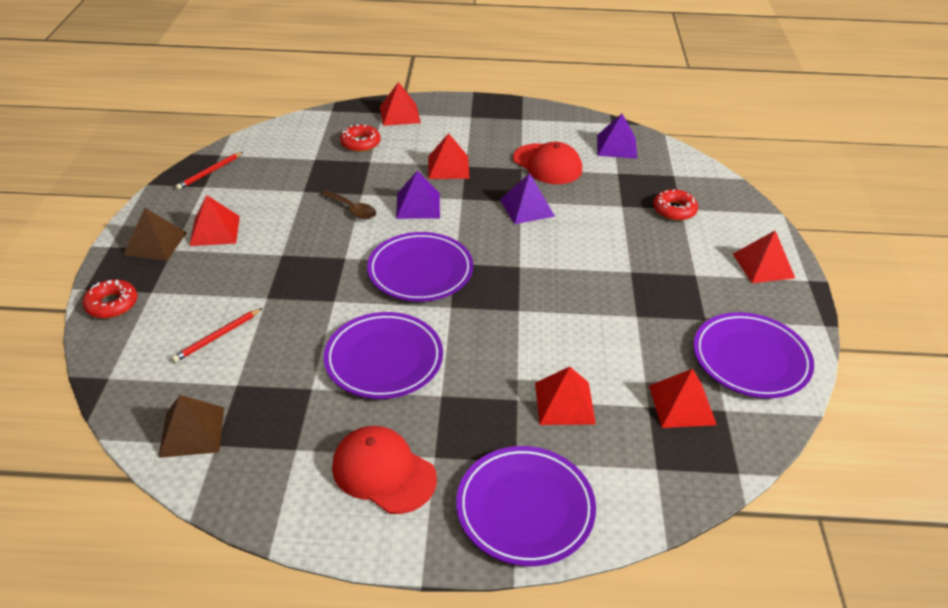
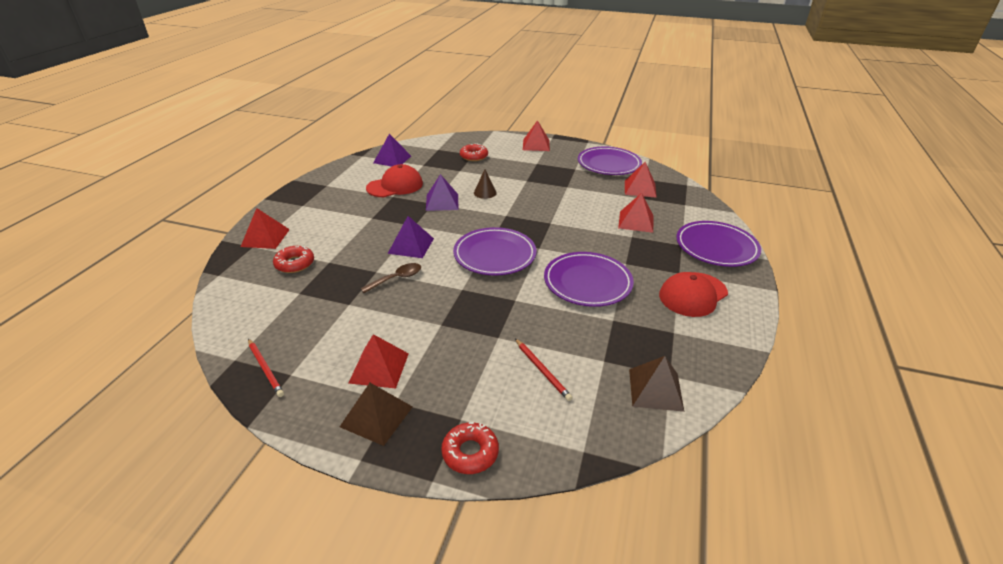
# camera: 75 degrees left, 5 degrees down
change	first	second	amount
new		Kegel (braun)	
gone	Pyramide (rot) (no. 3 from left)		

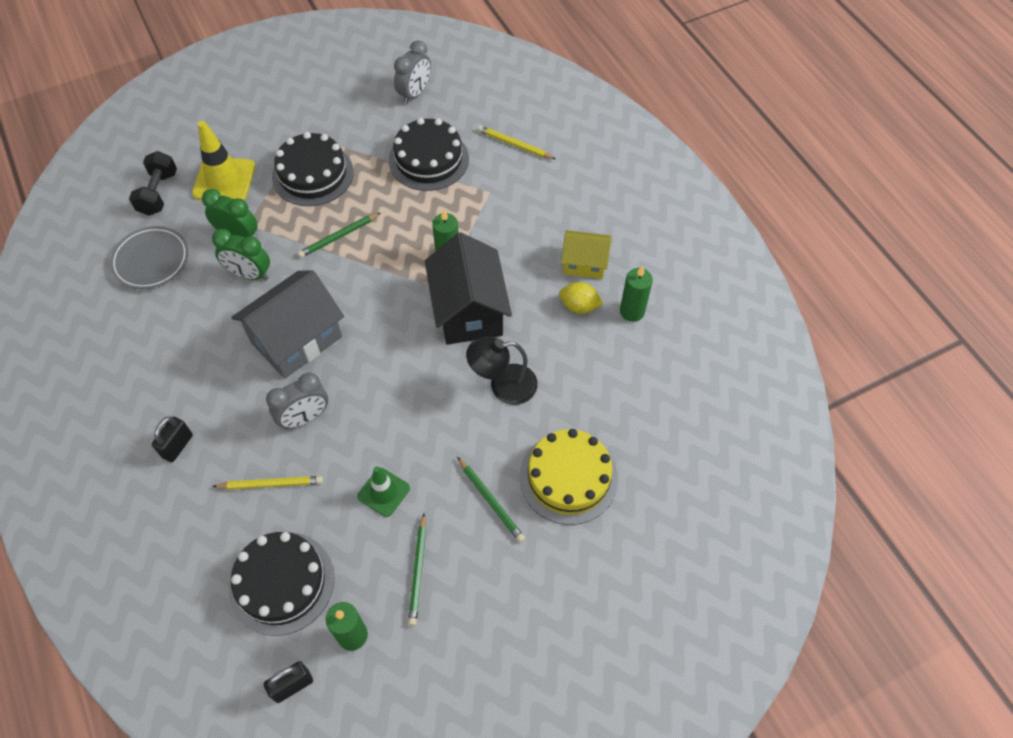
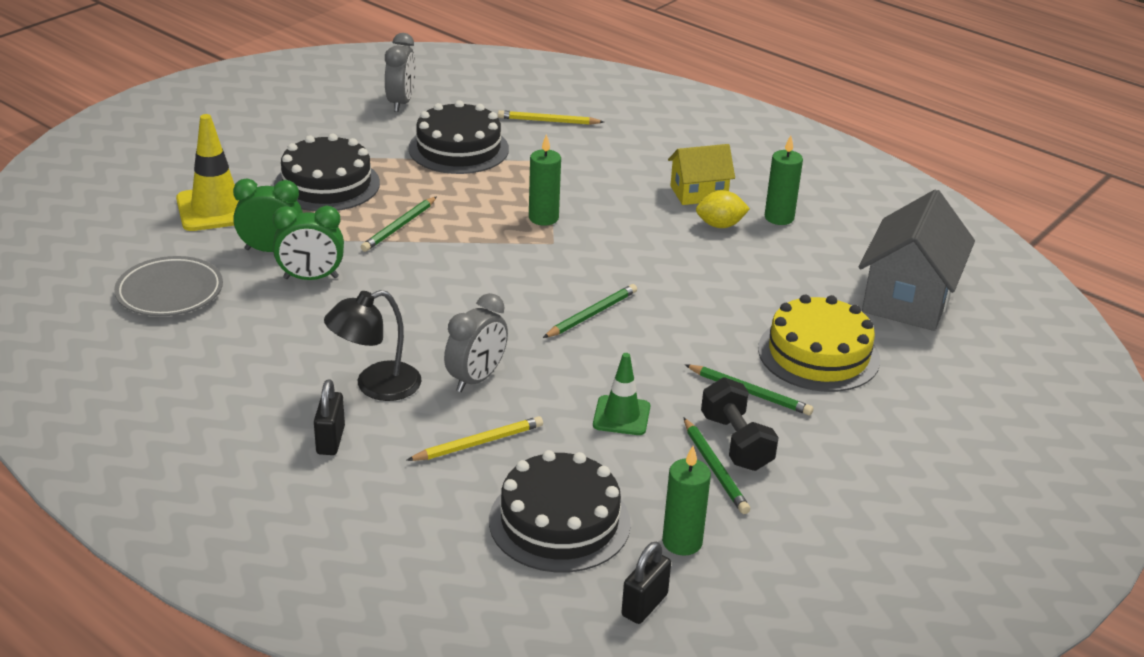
# camera: 25 degrees left, 25 degrees down
change	first	second	amount
shifted	Lampe (schwarz)		
new		Bleistift (grün) (no. 2 from left)	
shifted	Hantel (schwarz)		
shifted	Haus (grau)		
gone	Haus (schwarz)		

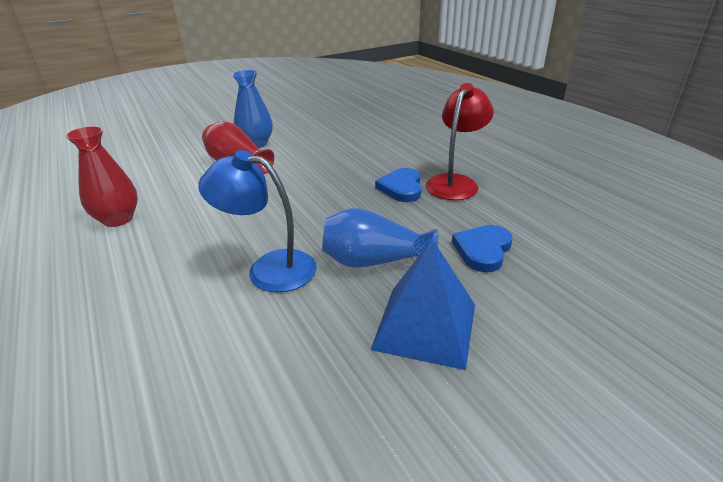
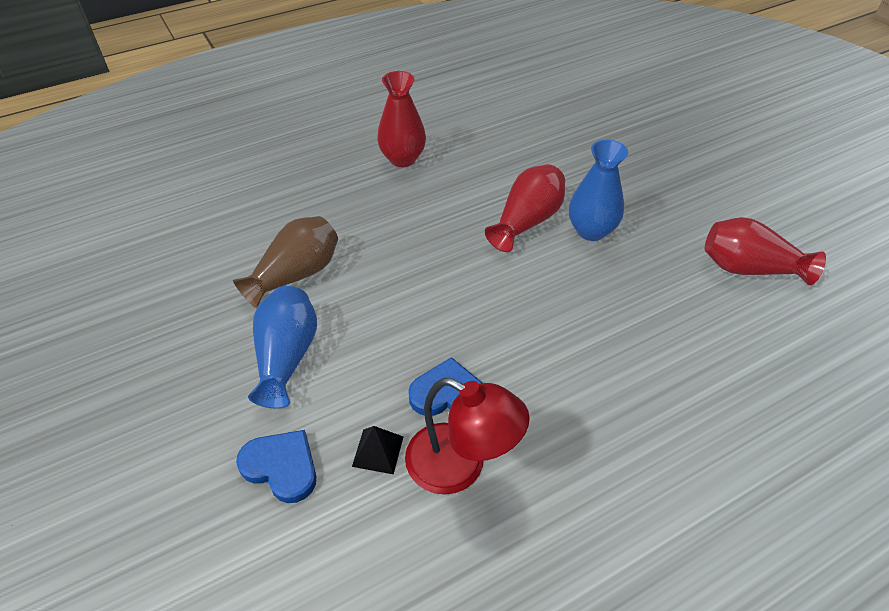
# camera: 90 degrees right, 15 degrees up
change	first	second	amount
swapped	Lampe (blau)	Vase (braun)	
new		Pyramide (schwarz)	
new		Vase (rot) (no. 3 from left)	
gone	Pyramide (blau)		

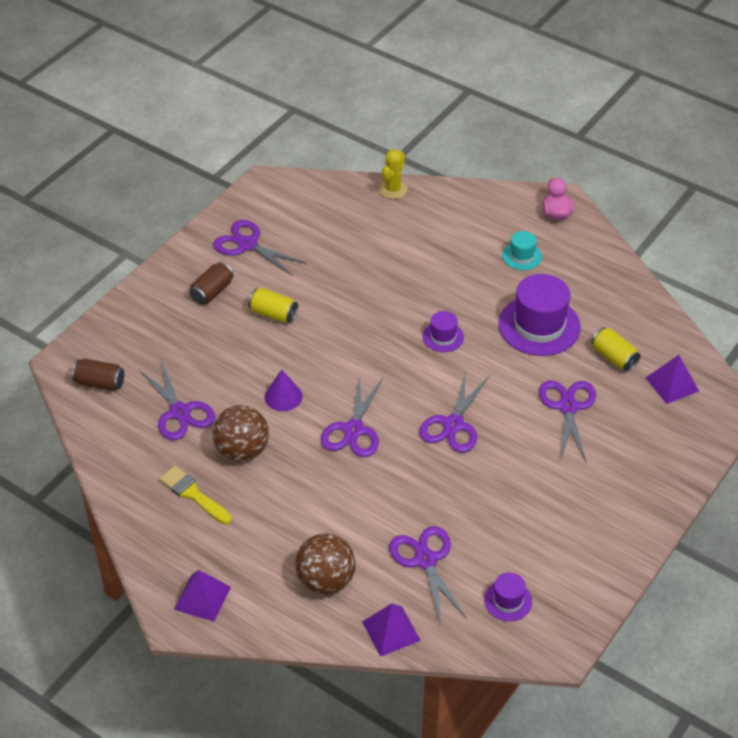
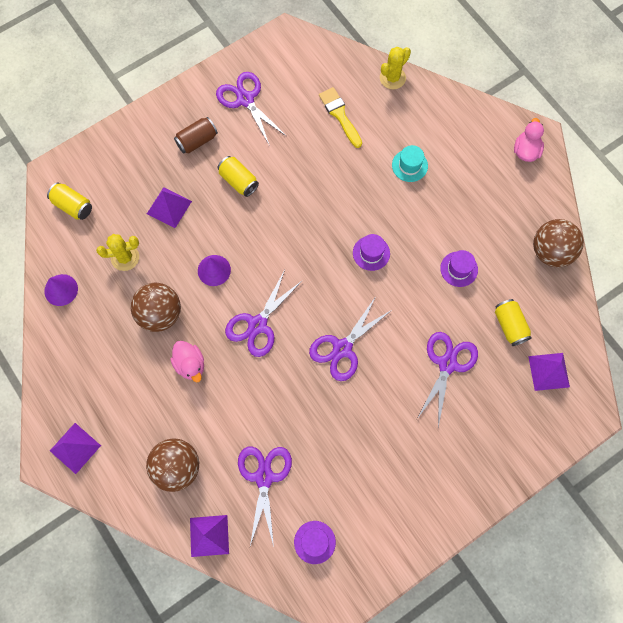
# camera: 20 degrees right, 25 degrees up
change	first	second	amount
new		Kegel (lila) (no. 1 from left)	
repainted	Dose (braun) (no. 1 from left)	Dose (gelb) (no. 1 from left)	
swapped	Schere (lila) (no. 1 from left)	Kaktus (gelb) (no. 1 from left)	
new		Pyramide (lila) (no. 2 from left)	
new		Ente (rosa) (no. 1 from left)	
shifted	Pinsel (gelb)		
shifted	Hut (türkis)		
scaled	Hut (lila) (no. 3 from left)		x0.50
new		Ball (braun) (no. 3 from left)	

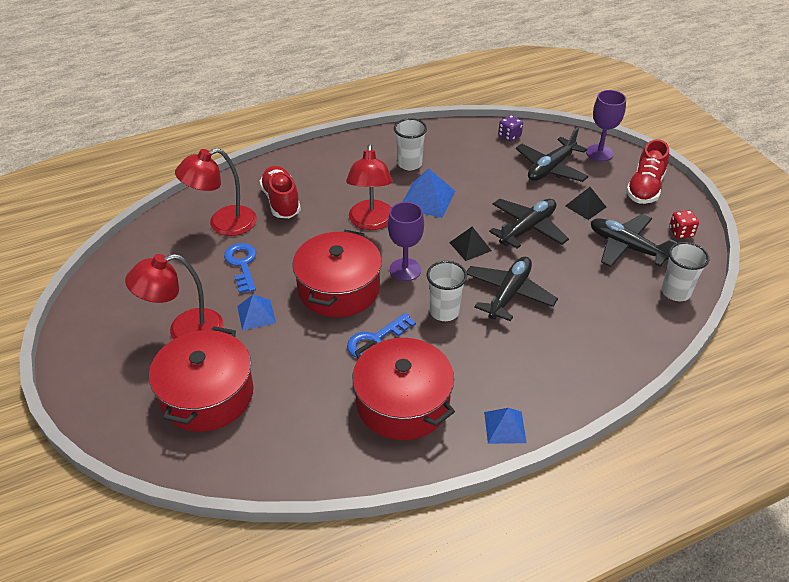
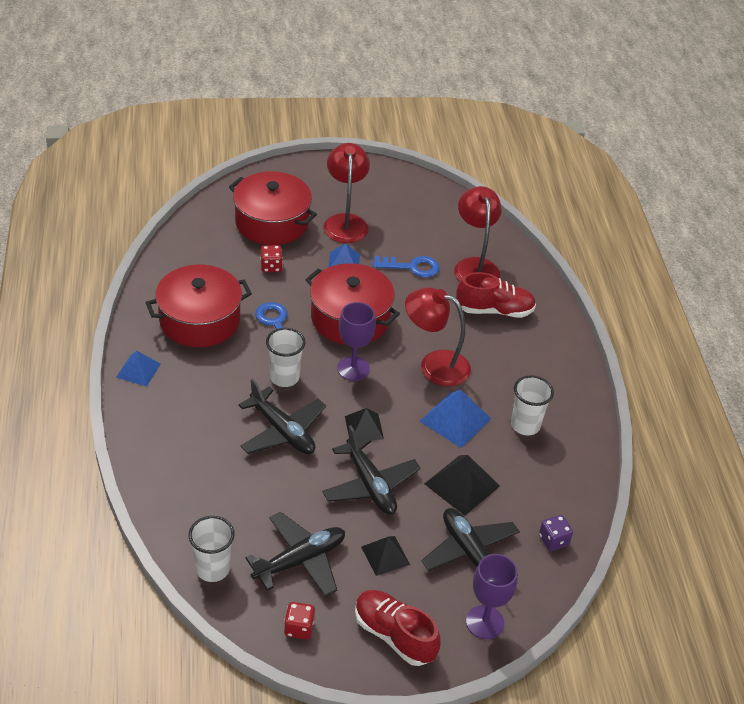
# camera: 105 degrees right, 0 degrees up
change	first	second	amount
new		Spielwürfel (rot) (no. 1 from left)	
new		Pyramide (schwarz) (no. 3 from left)	

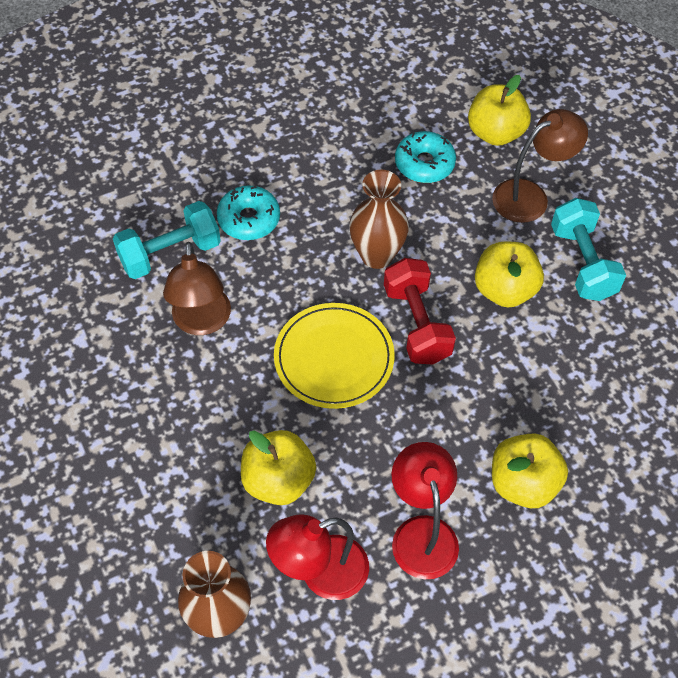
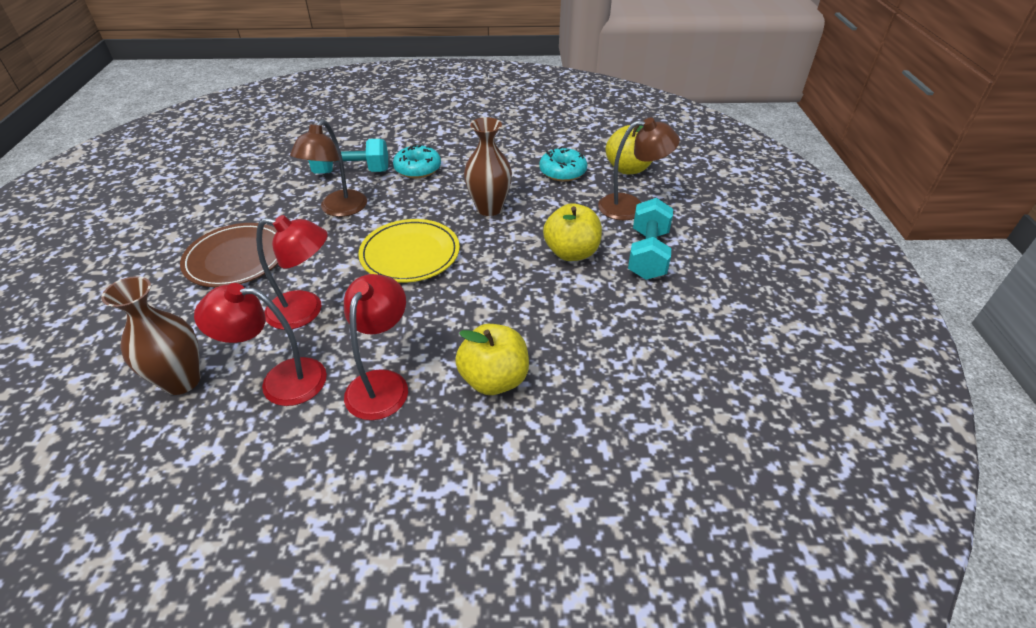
# camera: 25 degrees right, 15 degrees down
change	first	second	amount
new		Teller (braun)	
swapped	Apfel (gelb) (no. 1 from left)	Lampe (rot) (no. 2 from left)	
gone	Hantel (rot)		

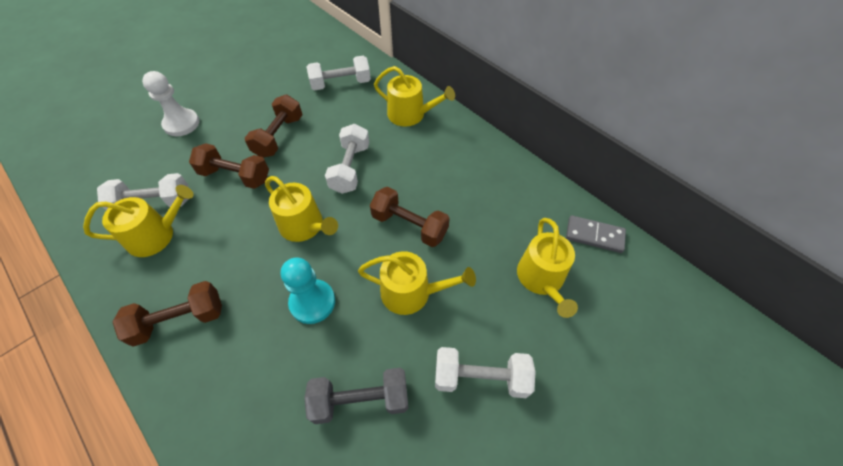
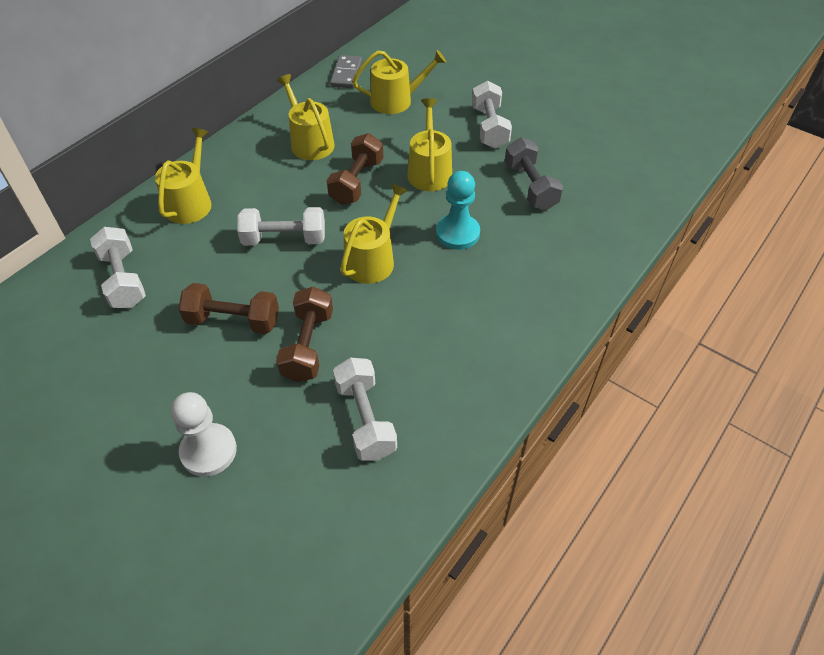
# camera: 100 degrees left, 5 degrees down
change	first	second	amount
shifted	Gießkanne (gelb) (no. 1 from left in the first image)	Gießkanne (gelb) (no. 2 from left)	
gone	Hantel (braun) (no. 1 from left)		

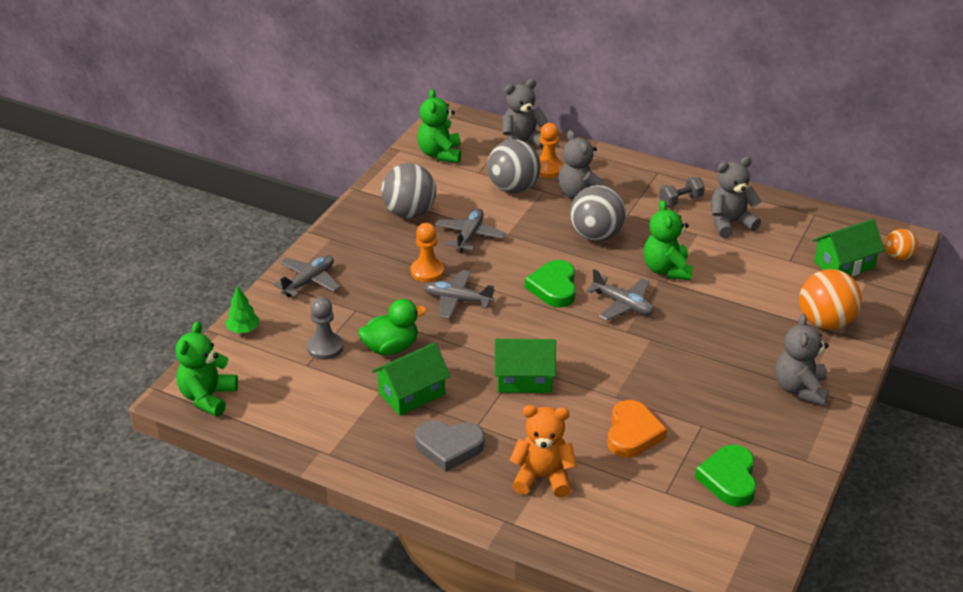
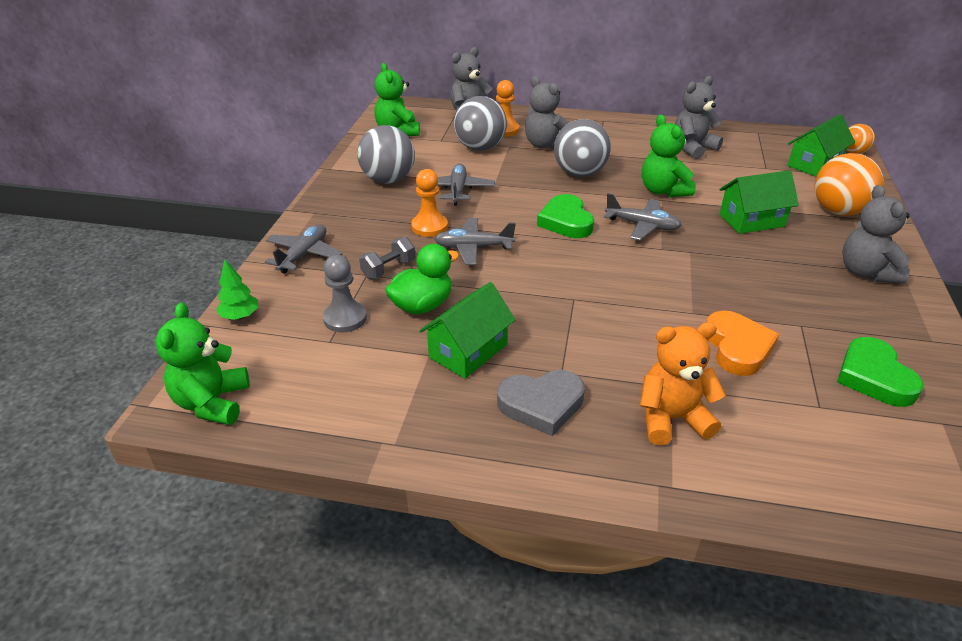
# camera: 15 degrees left, 0 degrees up
change	first	second	amount
shifted	Hantel (grau)		
shifted	Haus (grün) (no. 2 from left)		

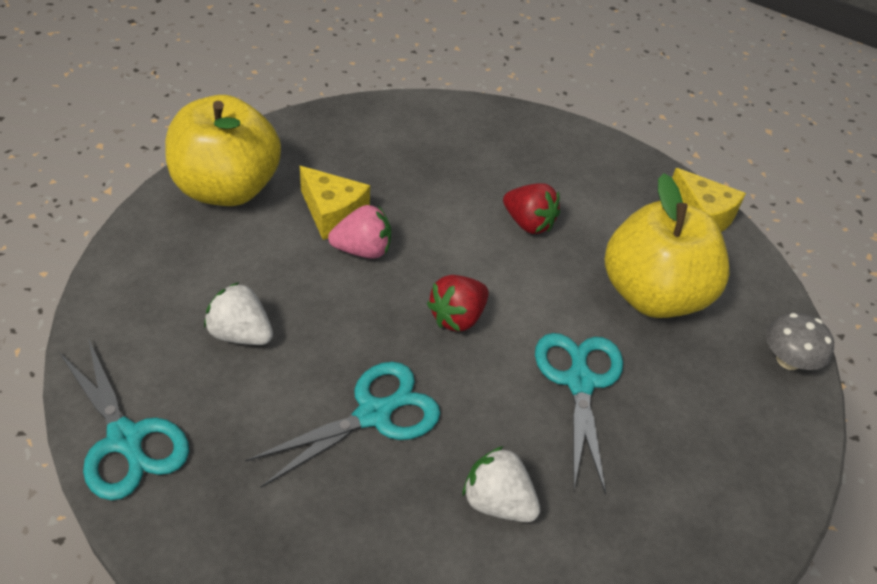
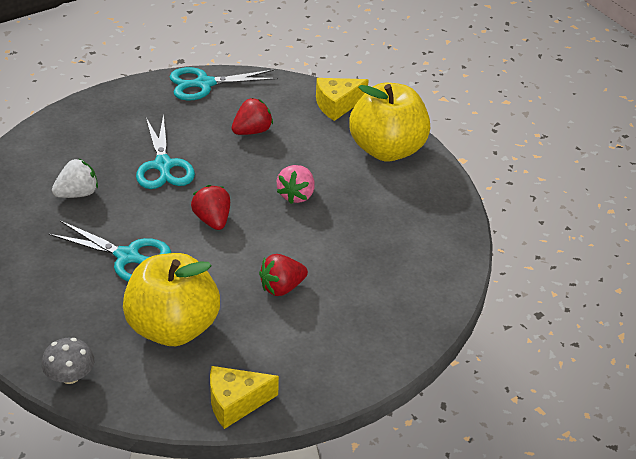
# camera: 115 degrees right, 5 degrees down
change	first	second	amount
repainted	Erdbeere (weiß) (no. 1 from left)	Erdbeere (rot) (no. 2 from left)	
shifted	Käse (gelb) (no. 1 from left in the first image)	Käse (gelb) (no. 2 from left)	

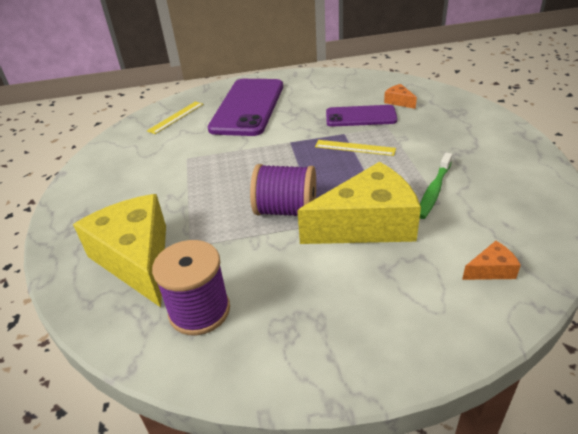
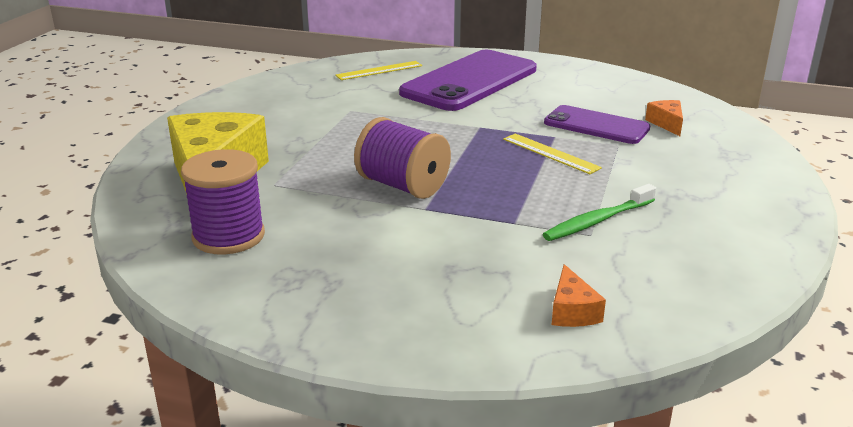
# camera: 25 degrees right, 10 degrees down
change	first	second	amount
rotated	Käse (orange) (no. 2 from left in the first image)	Käse (orange) (no. 1 from left)	75 degrees clockwise
gone	Käse (gelb) (no. 2 from left)		

